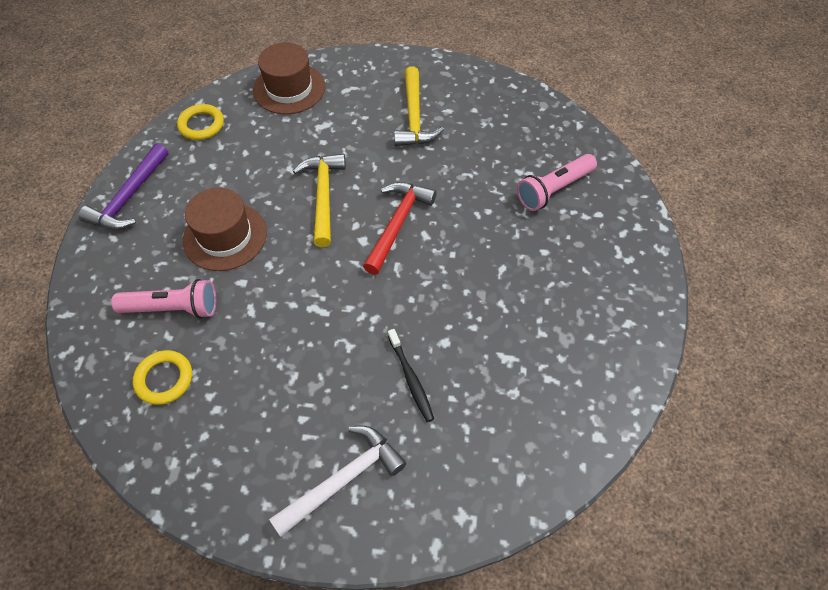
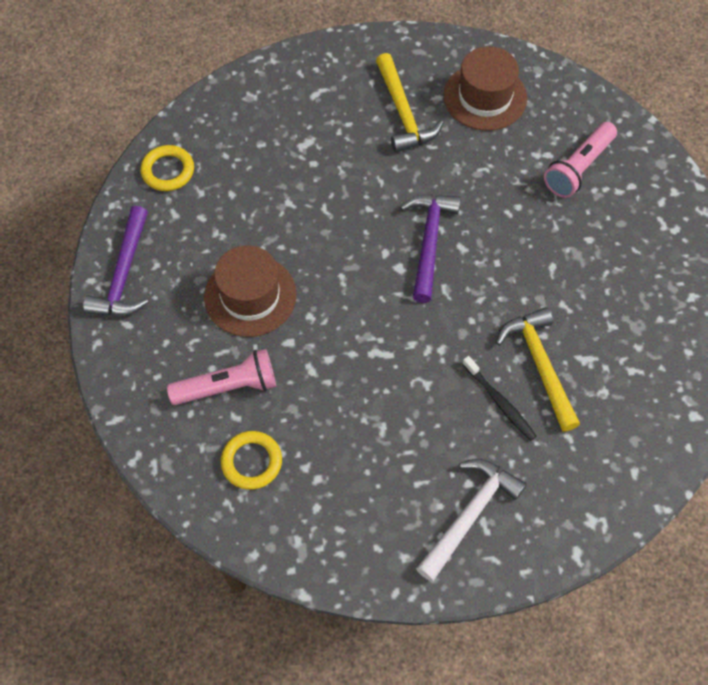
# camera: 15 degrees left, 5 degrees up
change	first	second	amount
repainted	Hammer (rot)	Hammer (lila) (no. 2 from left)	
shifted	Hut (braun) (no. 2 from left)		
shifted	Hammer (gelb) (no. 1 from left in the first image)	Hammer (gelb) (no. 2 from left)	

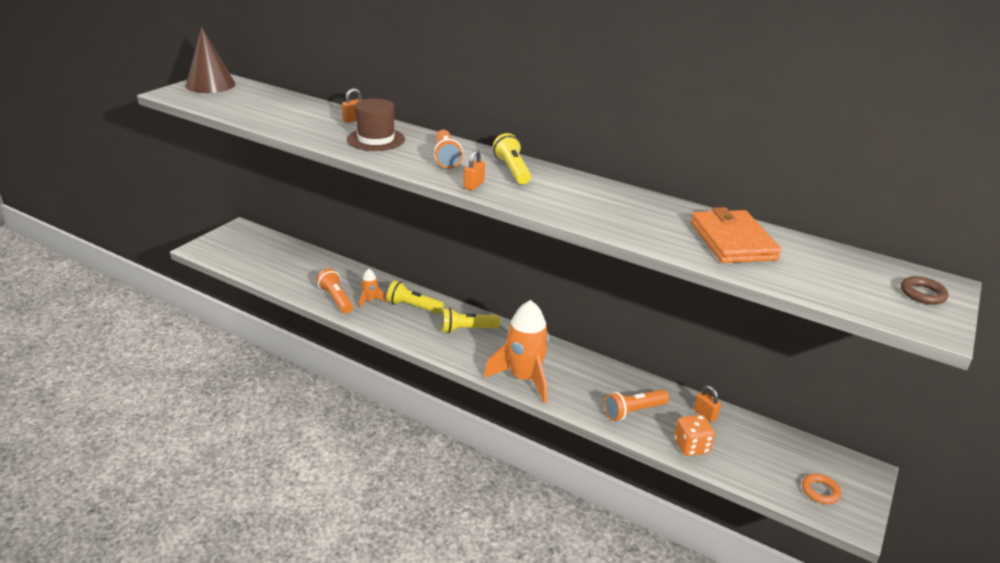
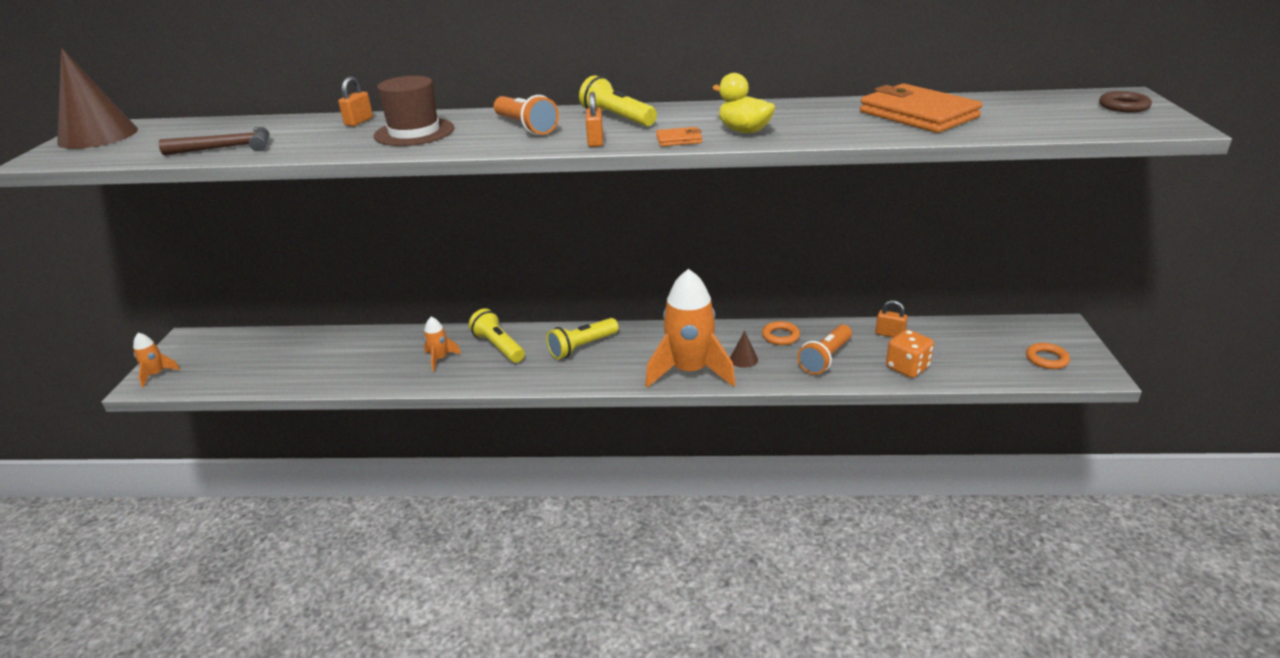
# camera: 25 degrees left, 0 degrees up
change	first	second	amount
new		Rakete (orange) (no. 1 from left)	
new		Hammer (braun)	
rotated	Taschenlampe (gelb) (no. 1 from left)		60 degrees clockwise
new		Geldbörse (orange) (no. 1 from left)	
new		Ente (gelb)	
new		Kegel (braun) (no. 2 from left)	
new		Ring (orange) (no. 1 from left)	
gone	Taschenlampe (orange) (no. 1 from left)		

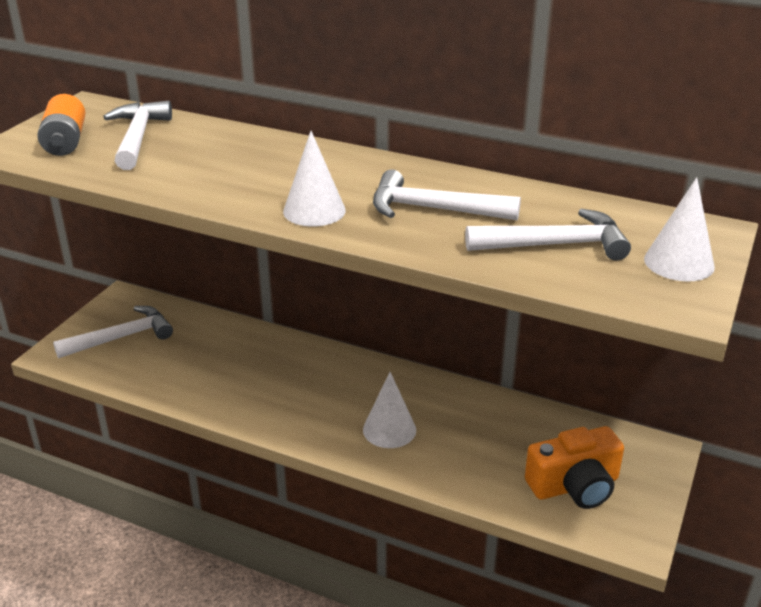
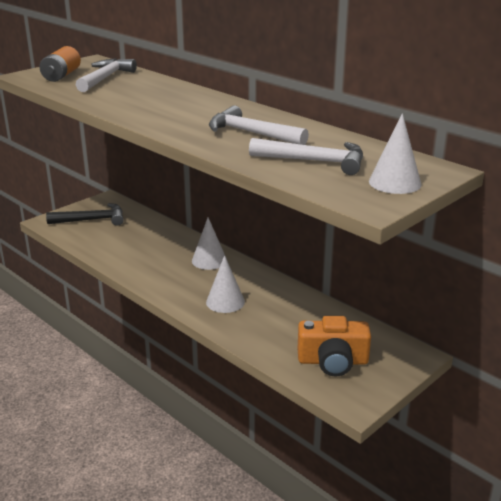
# camera: 20 degrees right, 5 degrees down
change	first	second	amount
repainted	Hammer (weiß) (no. 1 from left)	Hammer (schwarz)	
shifted	Kegel (weiß) (no. 1 from left)		

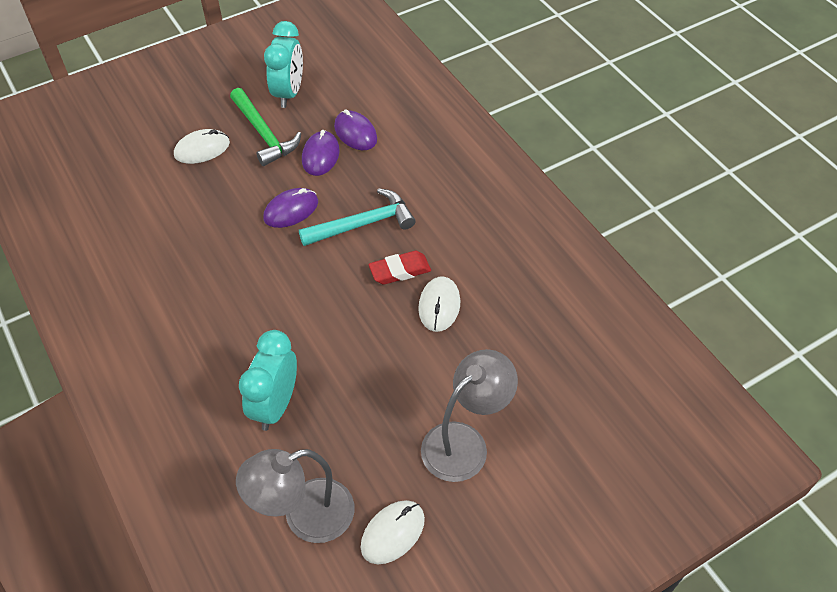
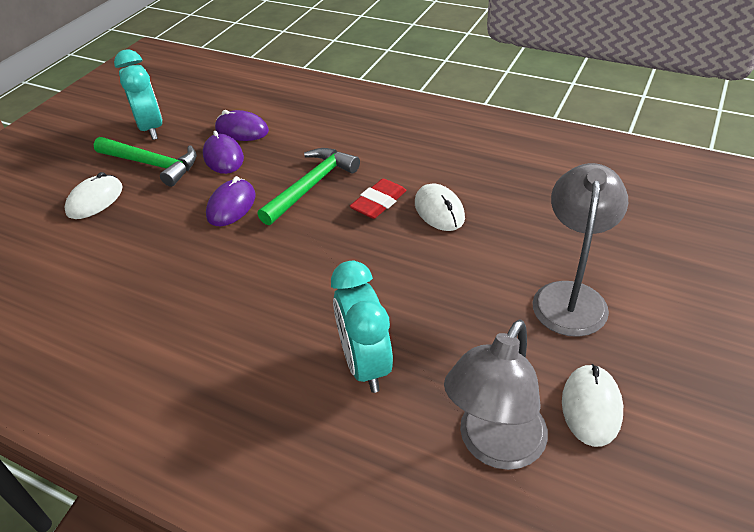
# camera: 30 degrees left, 10 degrees down
change	first	second	amount
repainted	Hammer (türkis)	Hammer (grün) (no. 2 from left)	

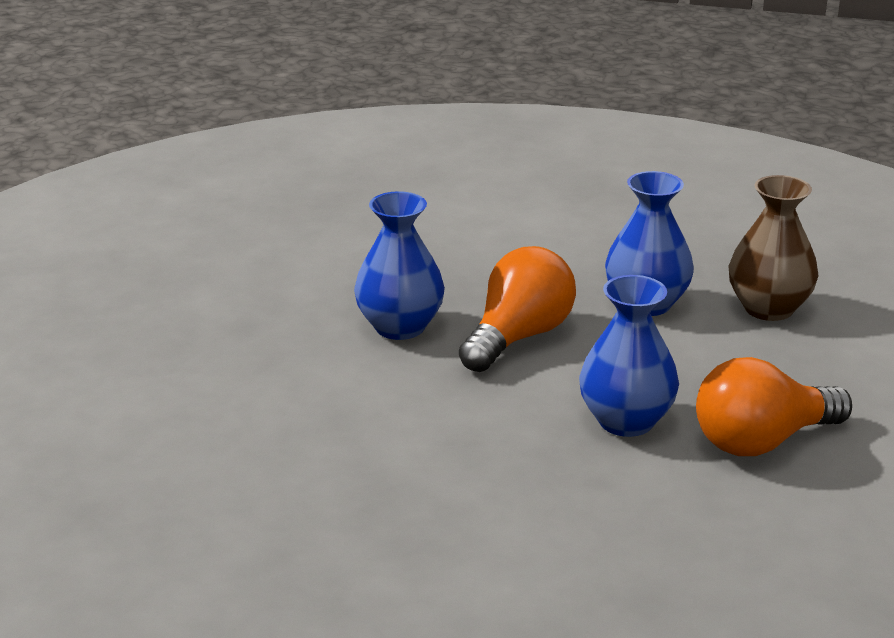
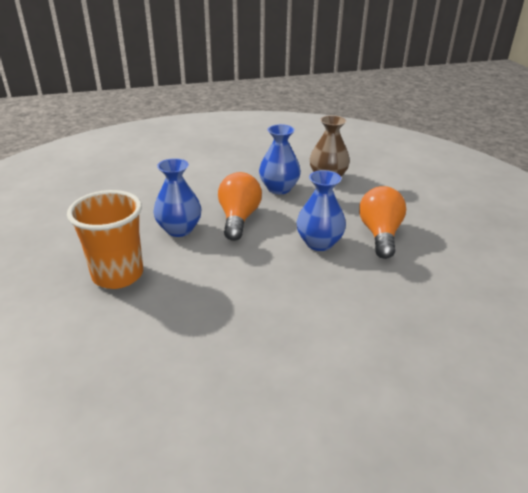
# camera: 30 degrees left, 5 degrees up
change	first	second	amount
new		Becher (orange)	
rotated	Glühbirne (orange) (no. 2 from left)		150 degrees clockwise

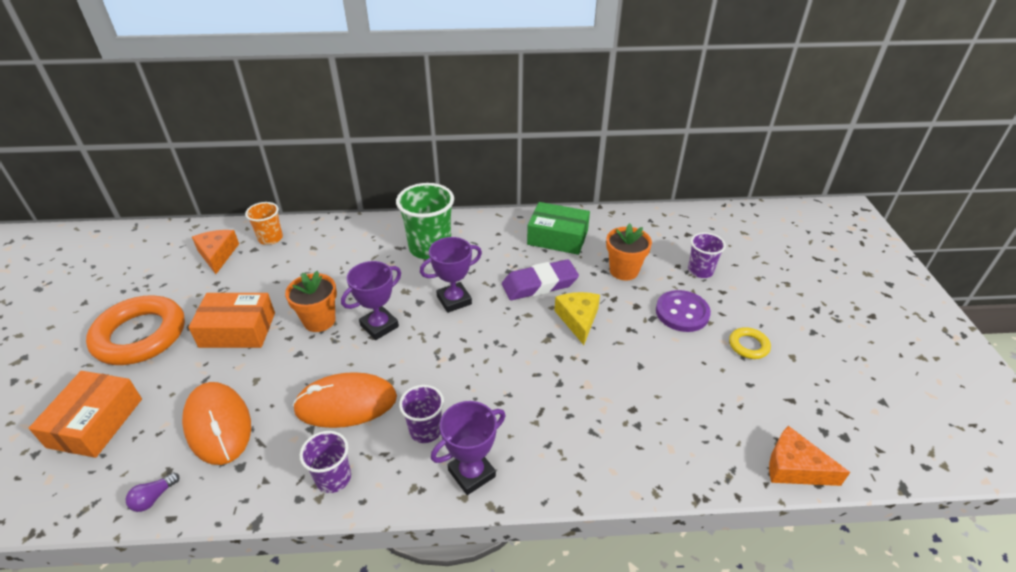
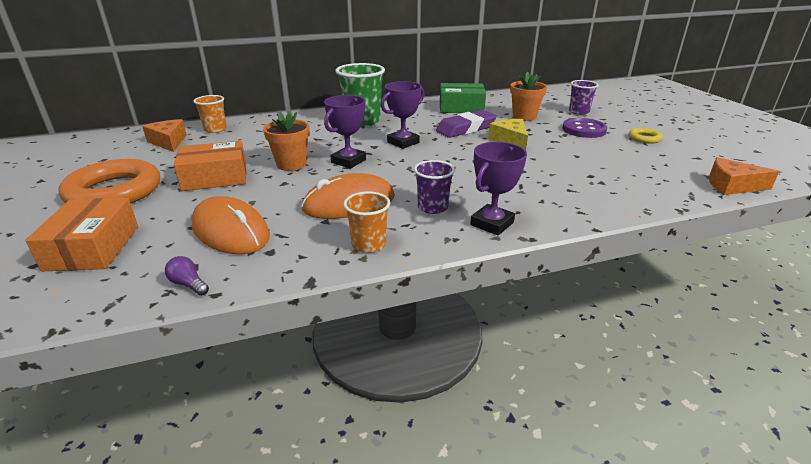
# camera: 15 degrees left, 10 degrees down
change	first	second	amount
rotated	Glühbirne (lila)		105 degrees clockwise
repainted	Becher (lila) (no. 1 from left)	Becher (orange) (no. 2 from left)	

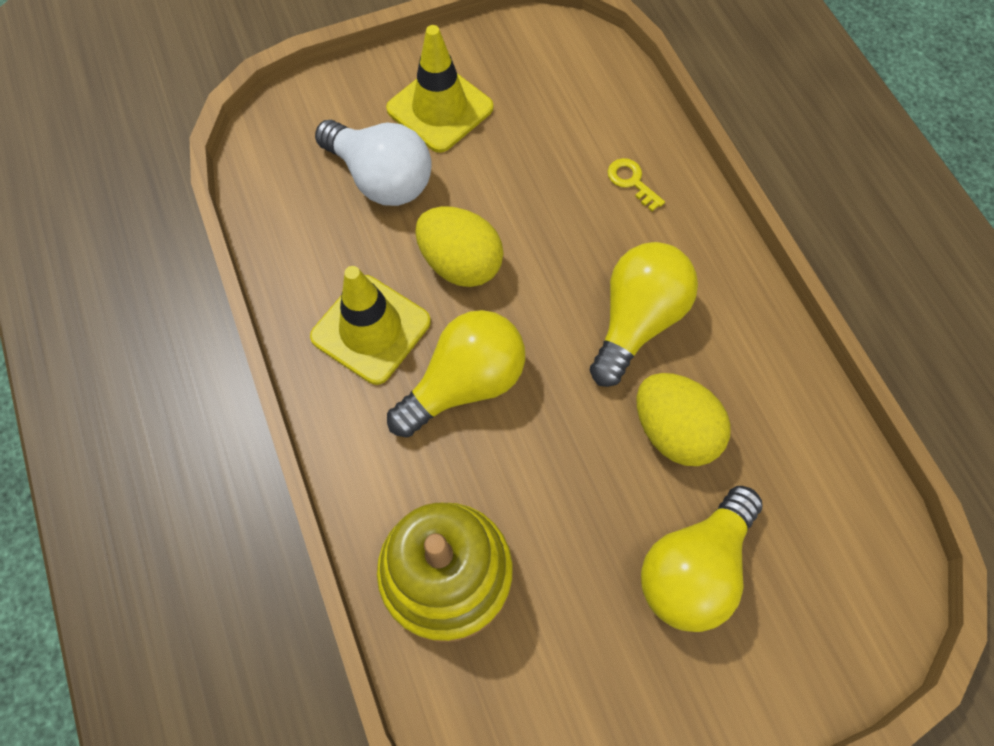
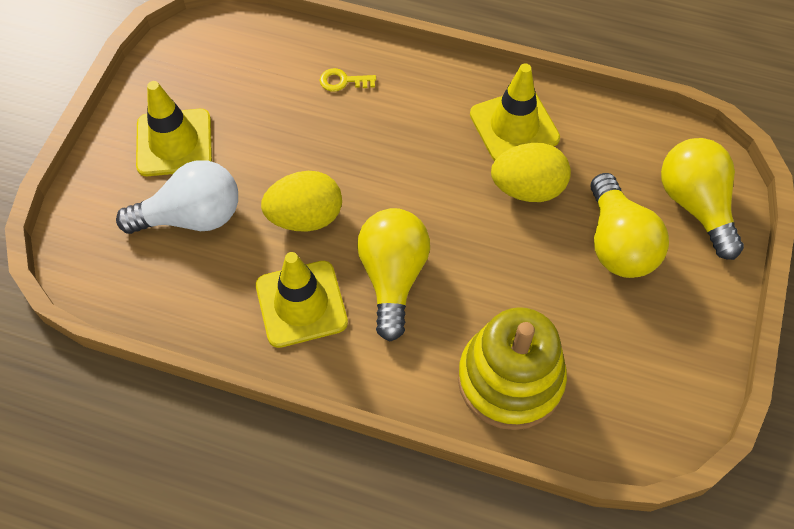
# camera: 50 degrees left, 5 degrees down
change	first	second	amount
new		Leitkegel (gelb) (no. 3 from left)	
shifted	Glühbirne (gelb) (no. 2 from left in the first image)	Glühbirne (gelb) (no. 3 from left)	

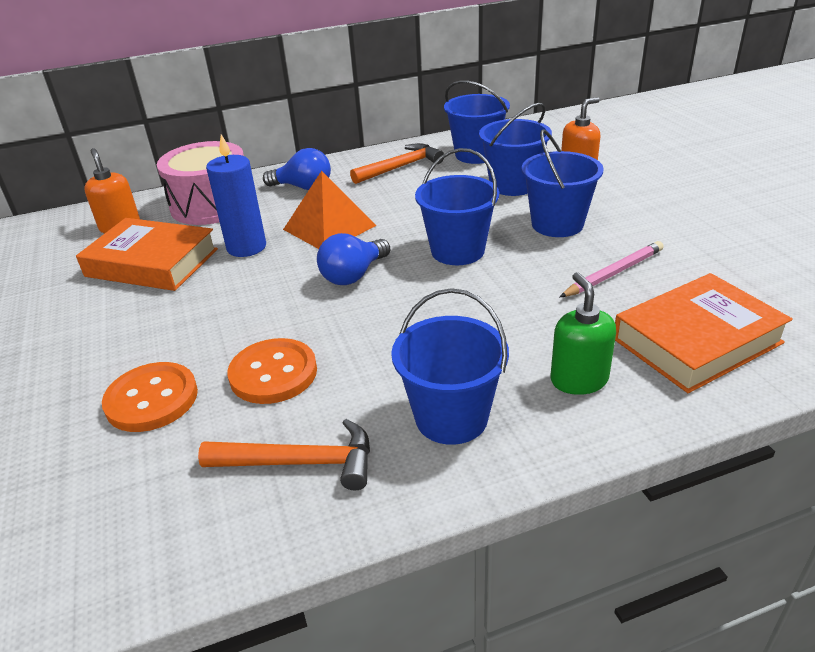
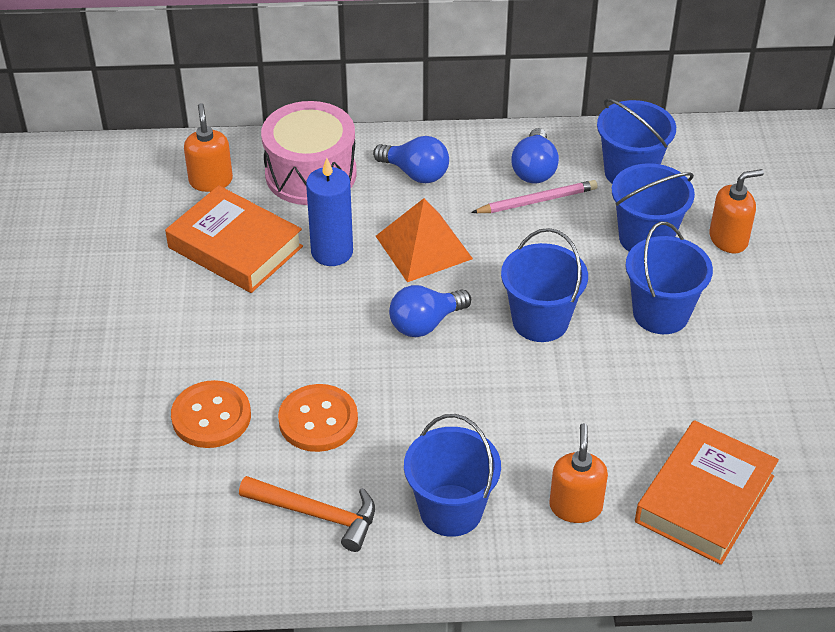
# camera: 15 degrees right, 10 degrees up
change	first	second	amount
shifted	Bleistift (rosa)		
swapped	Hammer (orange) (no. 2 from left)	Glühbirne (blau) (no. 3 from left)	
repainted	Seifenspender (grün)	Seifenspender (orange) (no. 2 from left)	
rotated	Buch (orange) (no. 2 from left)		45 degrees counterclockwise

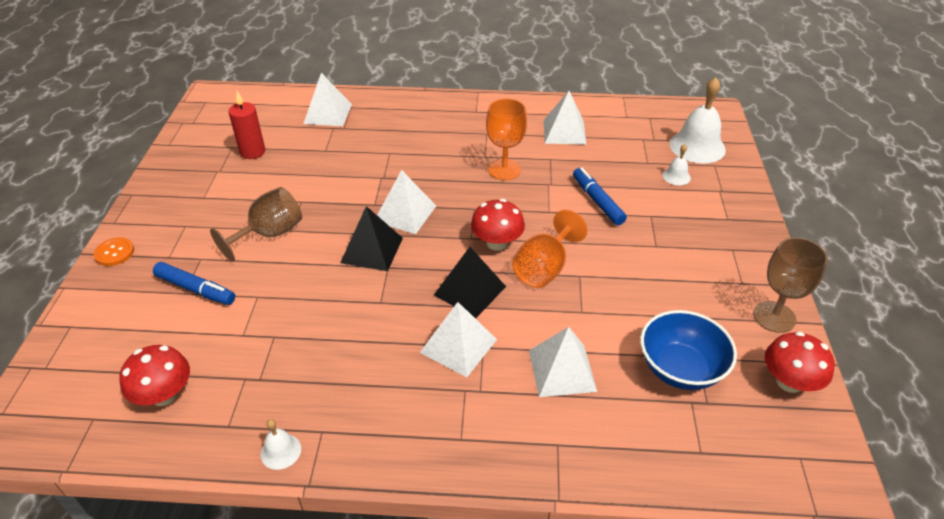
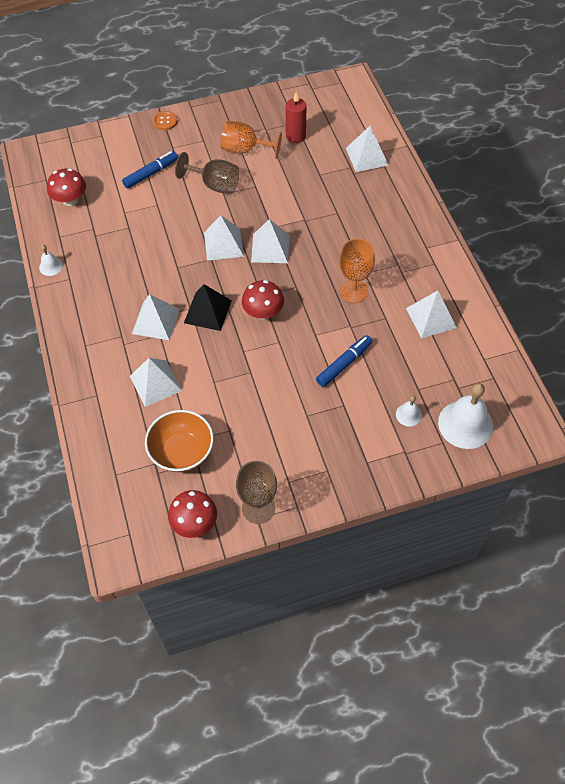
# camera: 70 degrees right, 15 degrees up
change	first	second	amount
rotated	Filzstift (blau) (no. 1 from left)		135 degrees counterclockwise
repainted	Schüssel (blau)	Schüssel (orange)	
repainted	Pyramide (schwarz) (no. 1 from left)	Pyramide (weiß) (no. 3 from left)	
shifted	Kelch (orange) (no. 2 from left in the first image)	Kelch (orange) (no. 1 from left)	

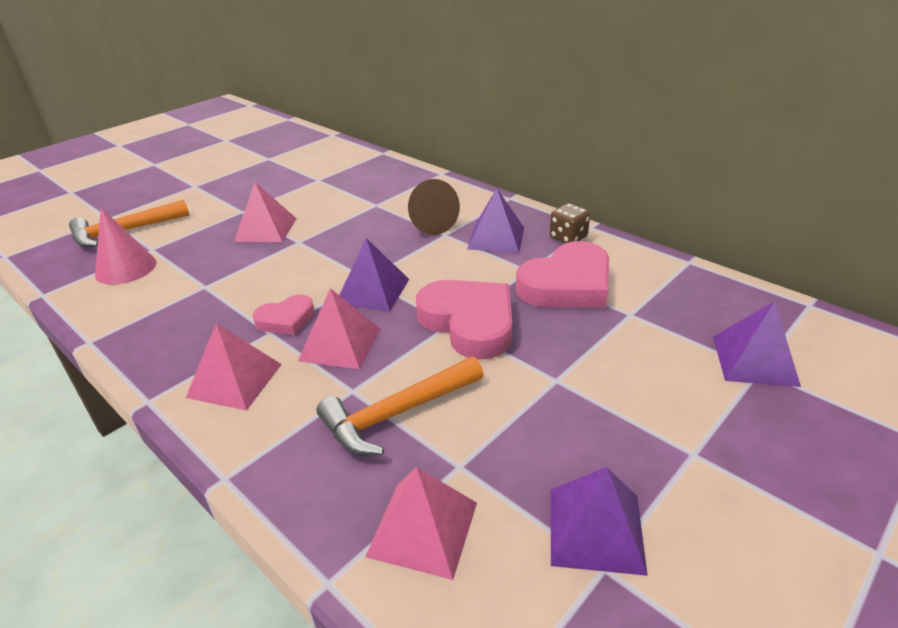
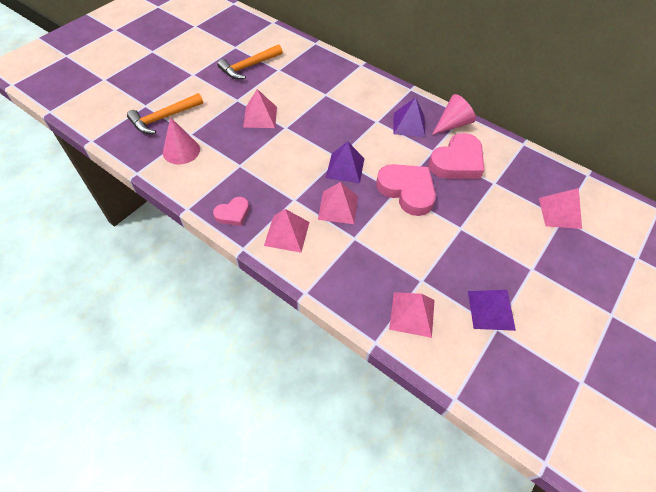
# camera: 10 degrees left, 20 degrees up
change	first	second	amount
shifted	Herz (rosa) (no. 1 from left)		
shifted	Hammer (orange) (no. 2 from left)		
swapped	Spielwürfel (braun)	Kegel (rosa) (no. 2 from left)	
repainted	Pyramide (lila) (no. 4 from left)	Pyramide (rosa) (no. 5 from left)	
gone	Kegel (braun)		

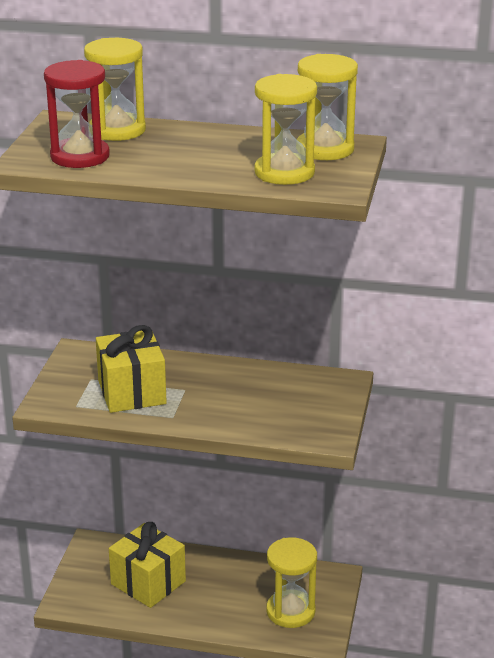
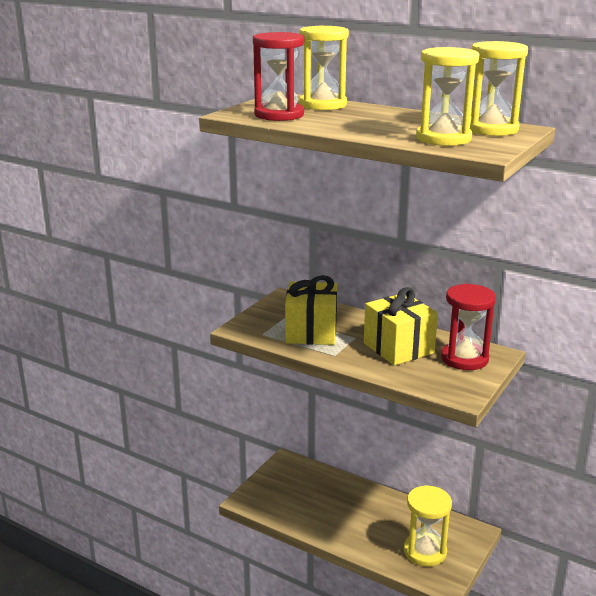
# camera: 20 degrees right, 5 degrees down
change	first	second	amount
shifted	Geschenk (gelb) (no. 2 from left)		
new		Sanduhr (rot) (no. 2 from left)	

